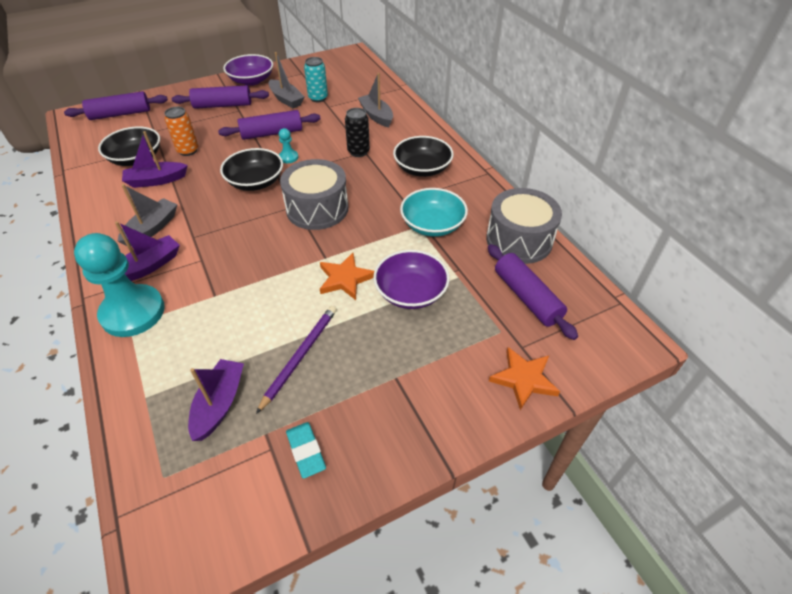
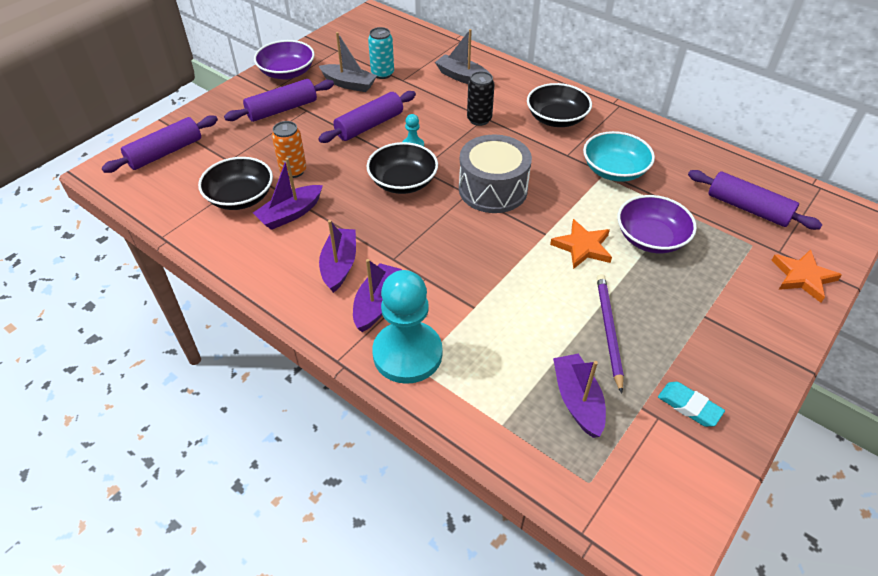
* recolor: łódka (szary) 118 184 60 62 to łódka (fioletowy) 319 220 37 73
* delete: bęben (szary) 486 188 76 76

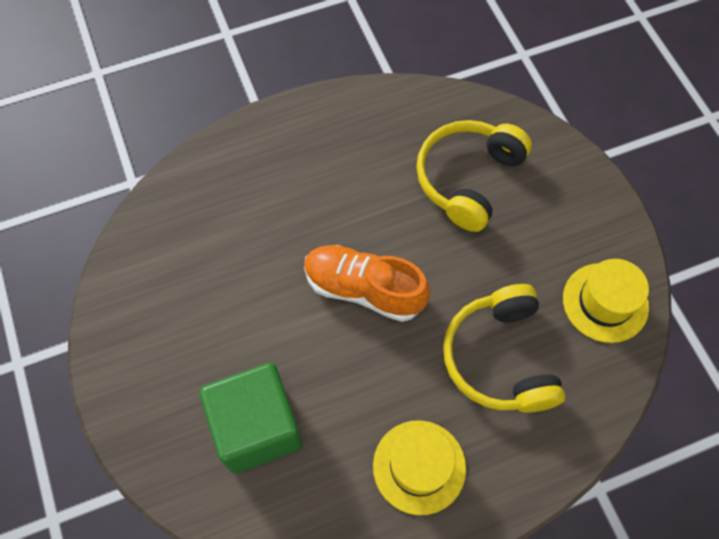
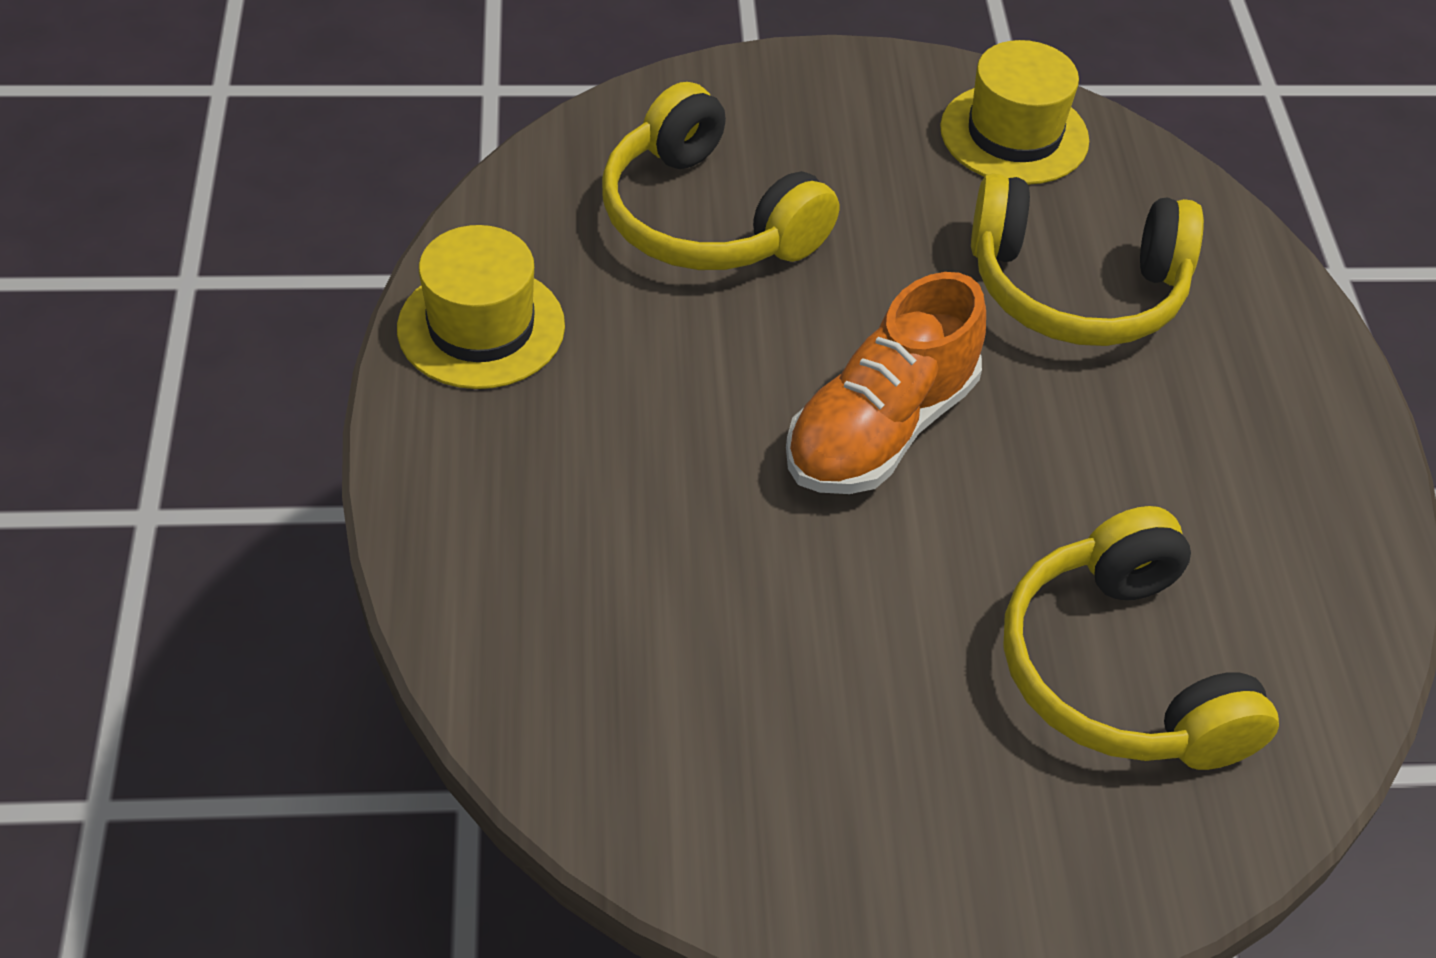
* move: kapelusz (żółty) 373 420 93 95 to 397 225 168 164
* replace: sześcian (zielony) 200 363 102 111 to słuchawki (żółty) 1003 506 276 264

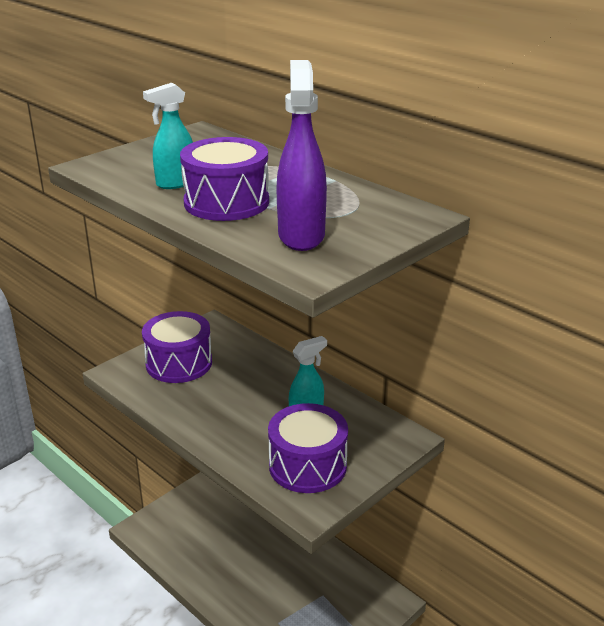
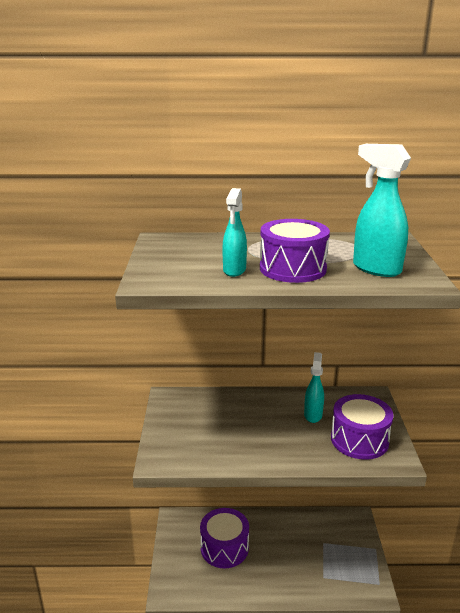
* move: bęben (fioletowy) 142 311 70 72 to 200 508 49 60
* recolor: spryskiwacz (fioletowy) 276 60 51 191 to spryskiwacz (turkusowy) 353 144 58 133

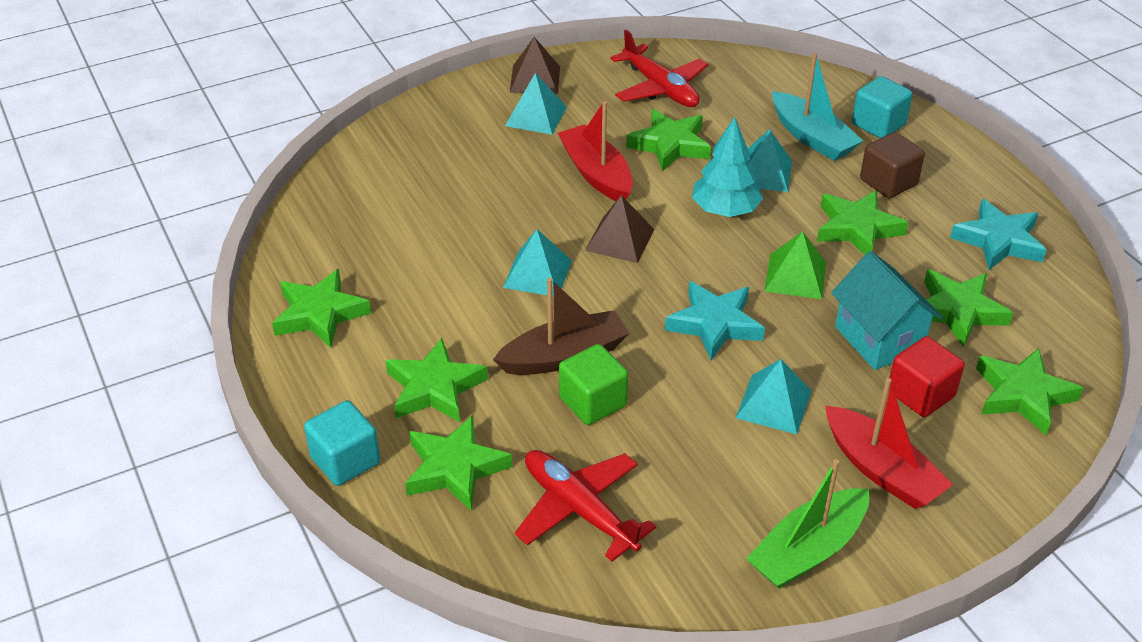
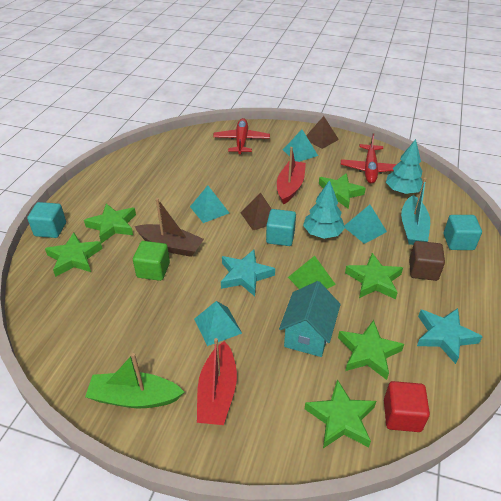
* move: samolot (czerwony) 515 450 141 111 to 213 118 57 36
* insert: sześcian (turkusowy) 266 209 30 37
* move: sześcian (czerwony) 889 336 76 81 to 384 381 46 51
* insert: drzewko (turkusowy) 386 139 37 55
* delete: gwiazda (zielony) 272 269 99 79

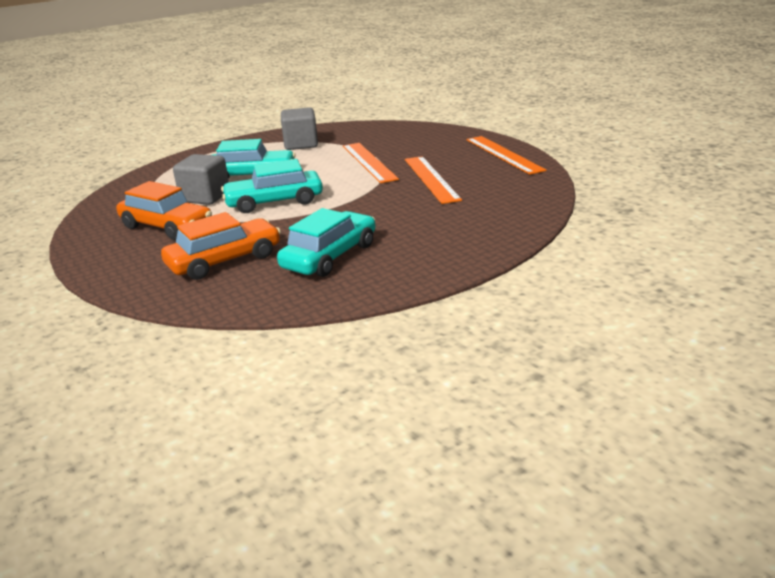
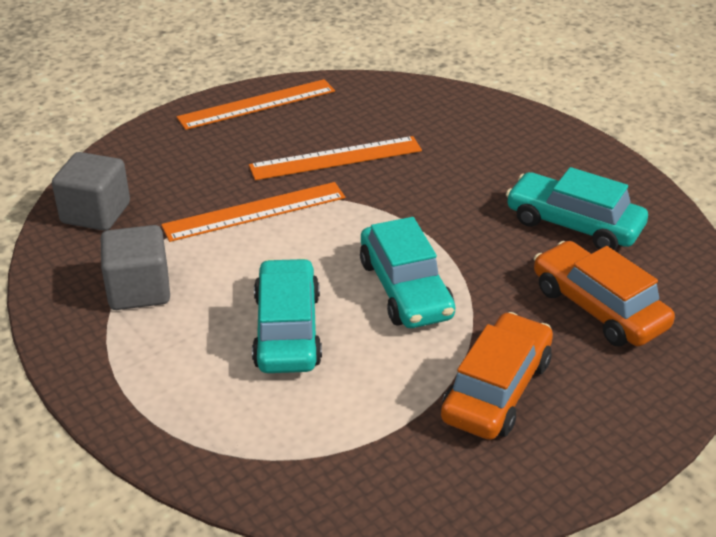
* move: sześcian (szary) 173 154 56 51 to 52 152 78 79

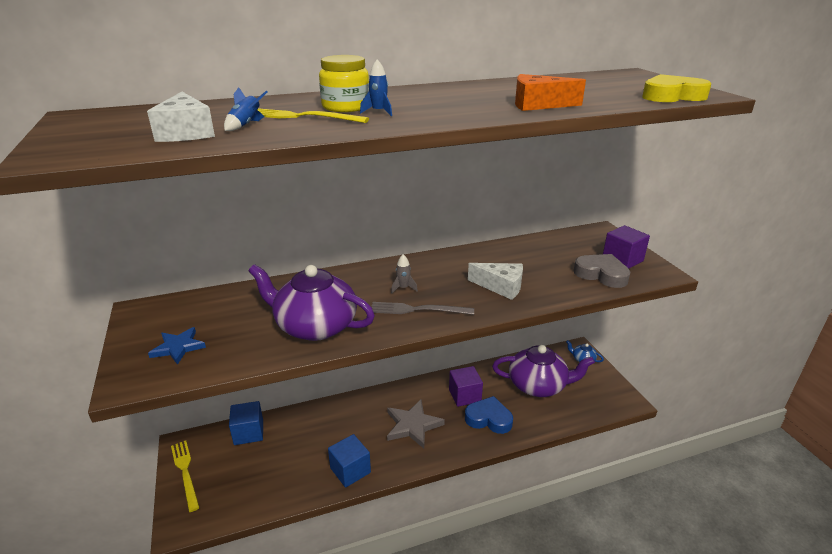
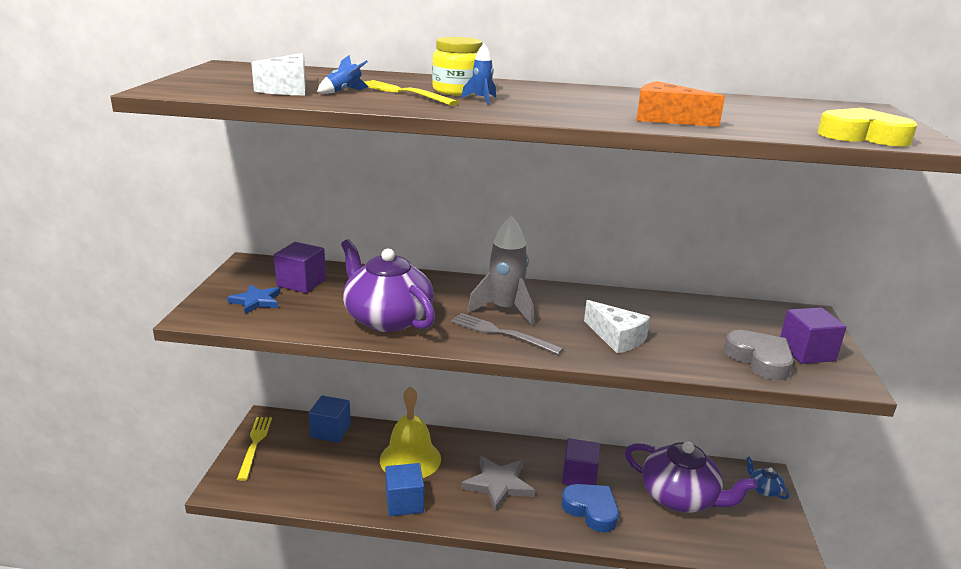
* insert: sześcian (fioletowy) 274 242 52 51
* insert: dzwonek (żółty) 380 386 61 92
* resize: rakieta (szary) 391 254 27 39 = 467 216 67 110 x2.20

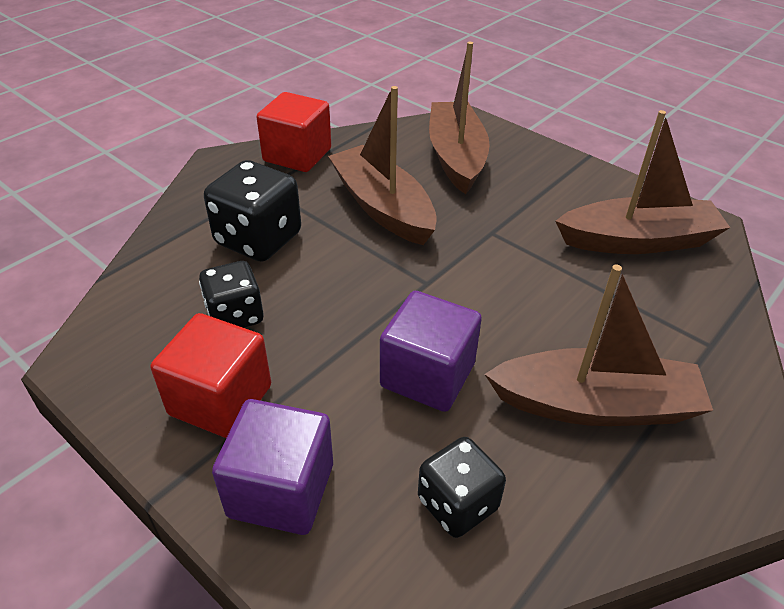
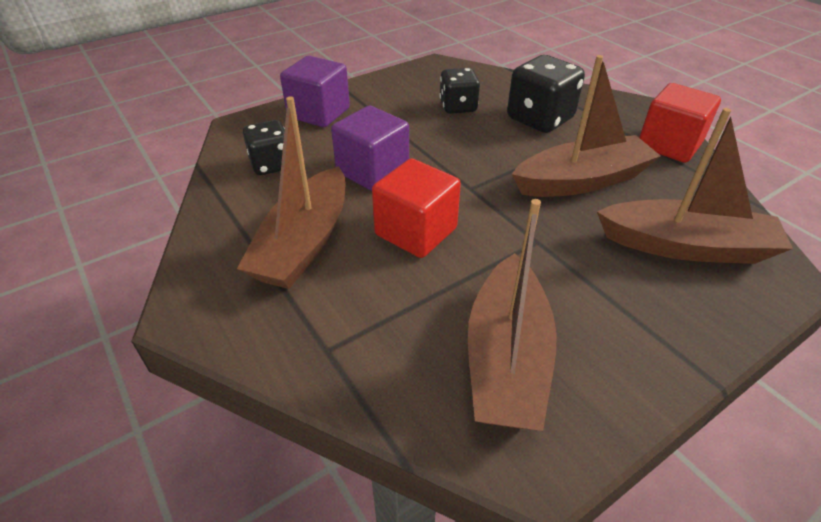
* move: sześcian (czerwony) 151 313 120 125 to 372 158 89 100

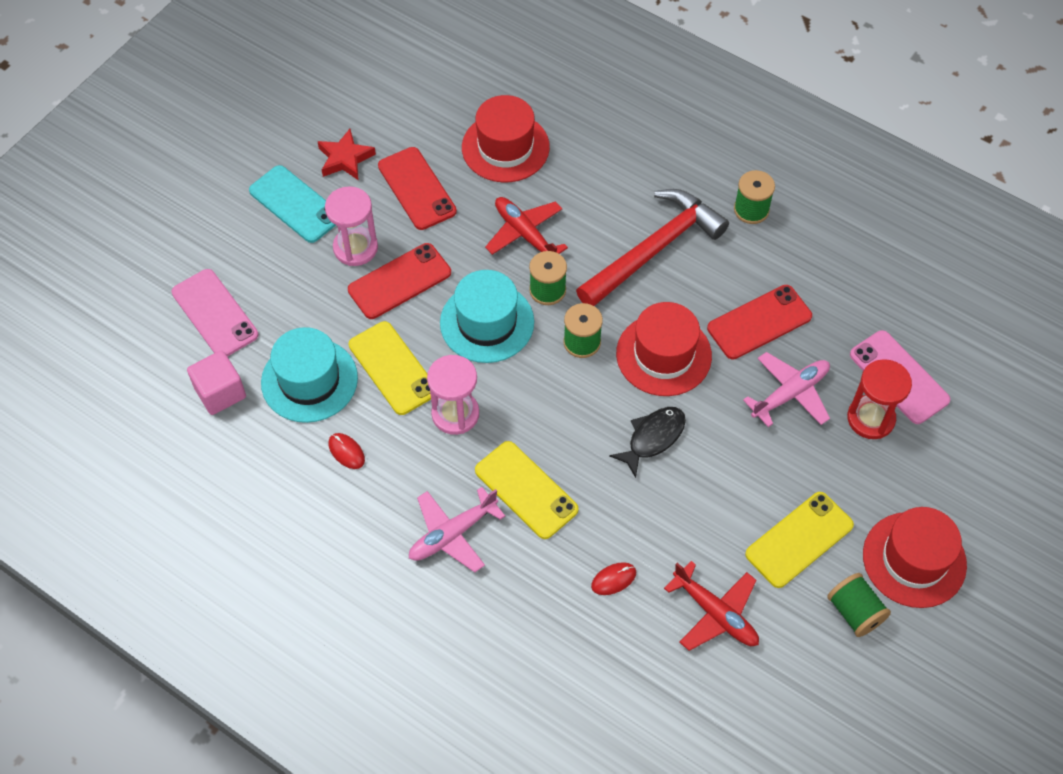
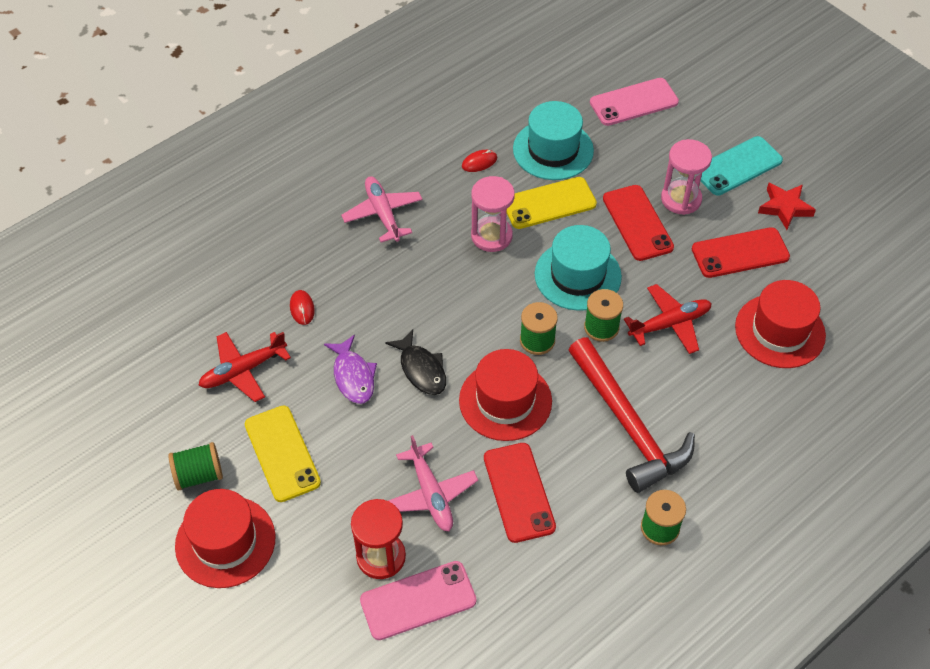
* insert: ryba (fioletowy) 324 335 53 69
* delete: sześcian (różowy) 187 350 59 65
* delete: telefon (żółty) 475 441 104 98

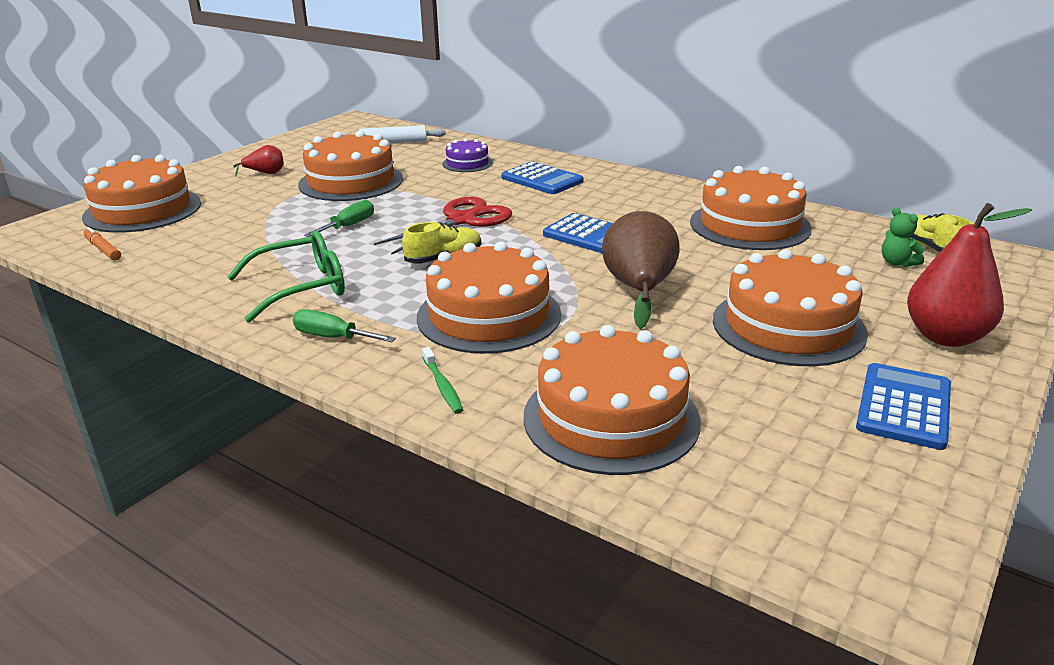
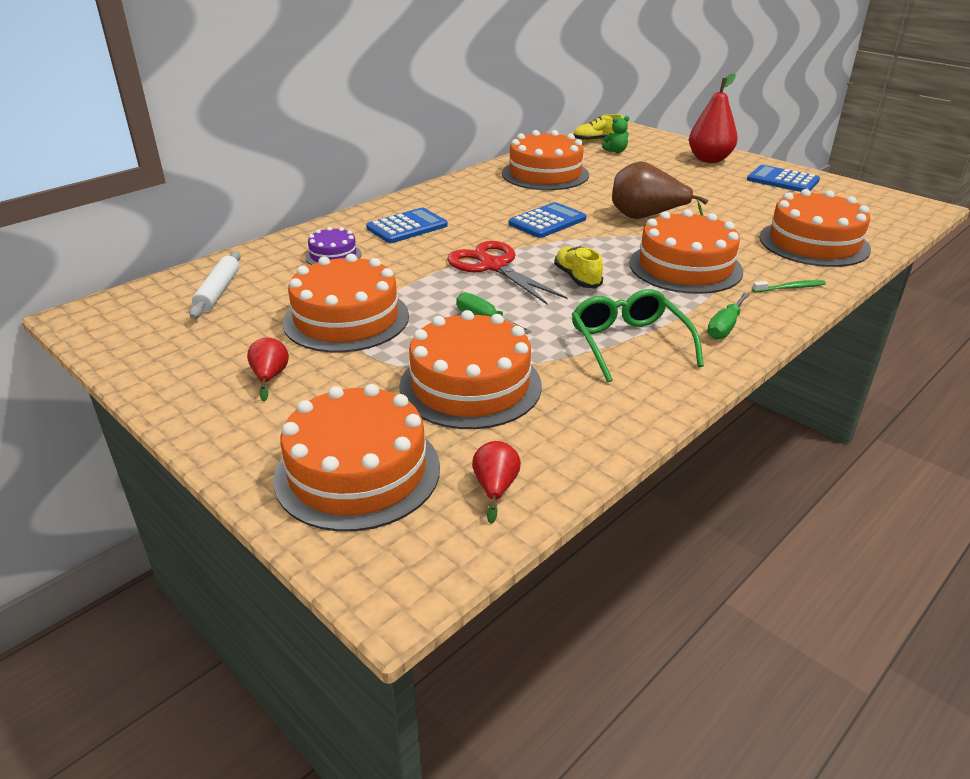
* move: tort (pomarańczowy) 713 249 155 117 to 399 310 143 119
* replace: flamaster (pomarańczowy) 84 227 37 34 to gruszka (czerwony) 472 441 49 83

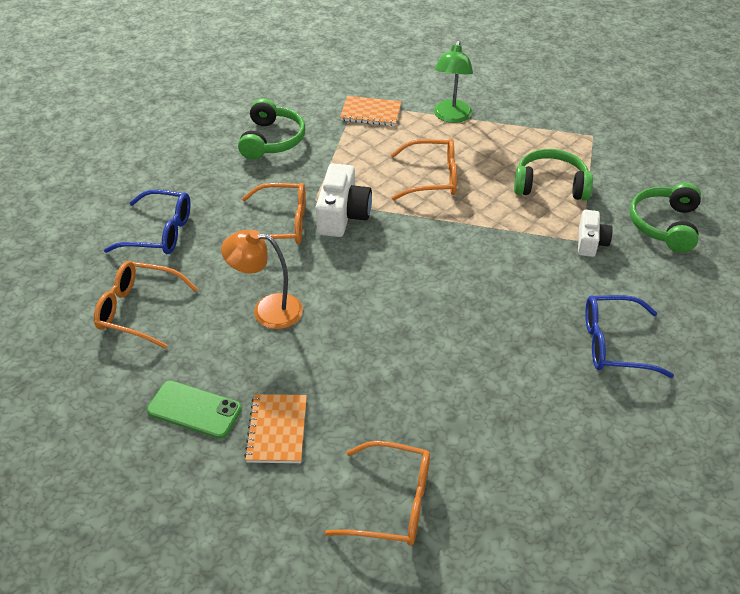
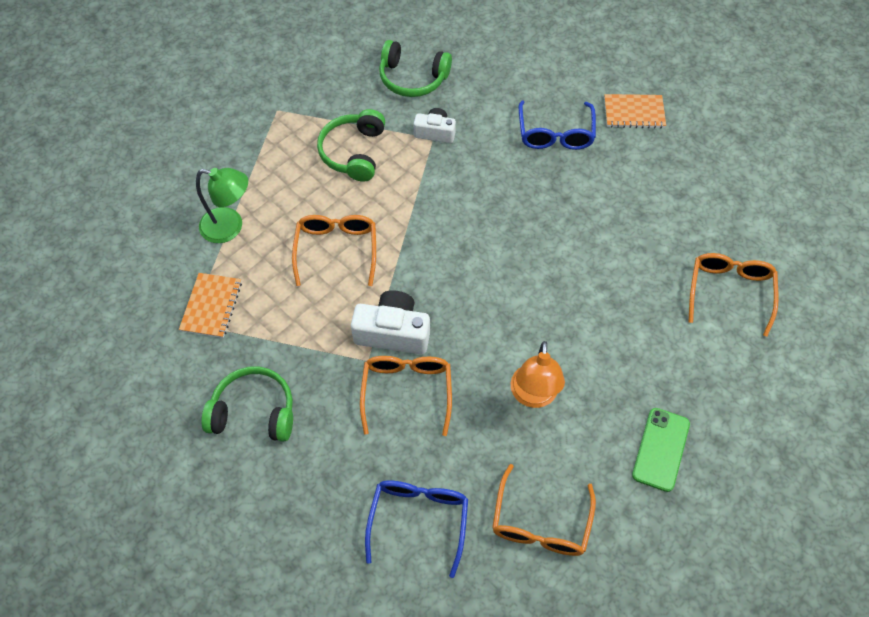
* move: zeszyt (pomarańczowy) 244 394 63 69 to 604 94 62 34

